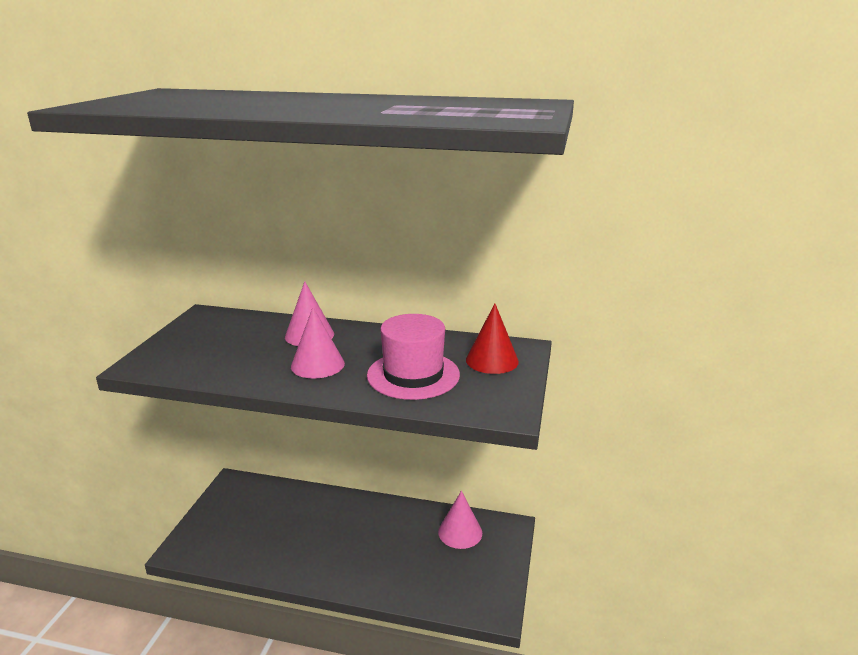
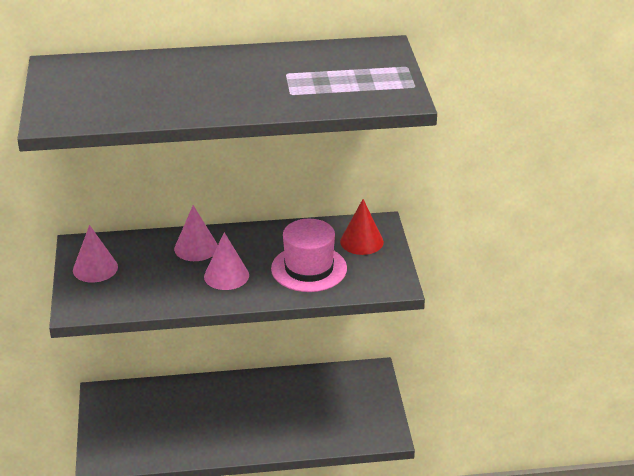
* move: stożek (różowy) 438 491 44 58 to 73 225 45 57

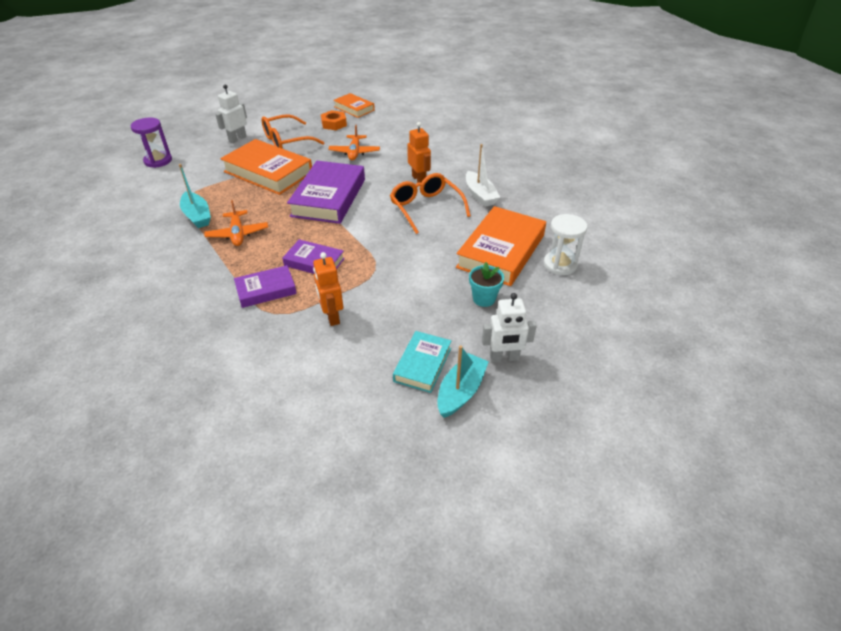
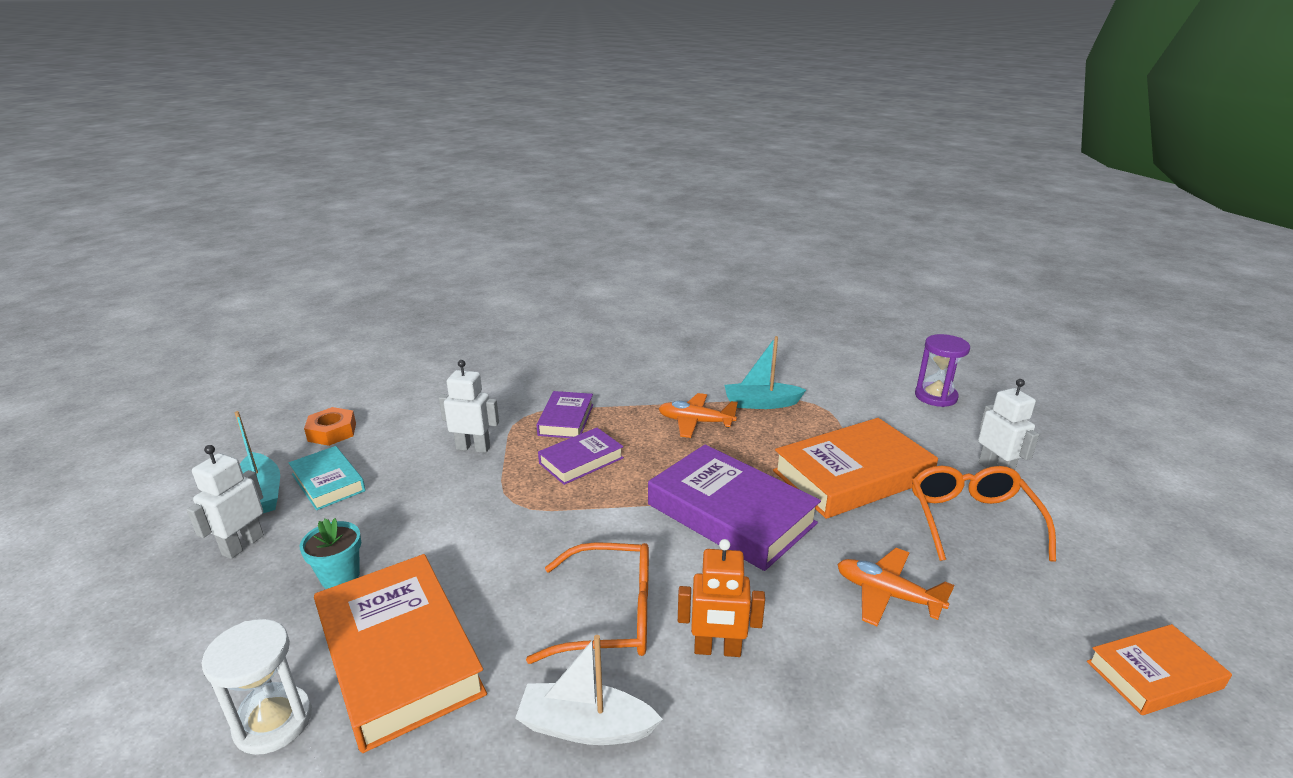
* move: nakrętka (pomarańczowy) 321 110 26 20 to 304 407 52 39
* recolor: robot (pomarańczowy) 313 252 30 74 to robot (biały) 439 360 60 93

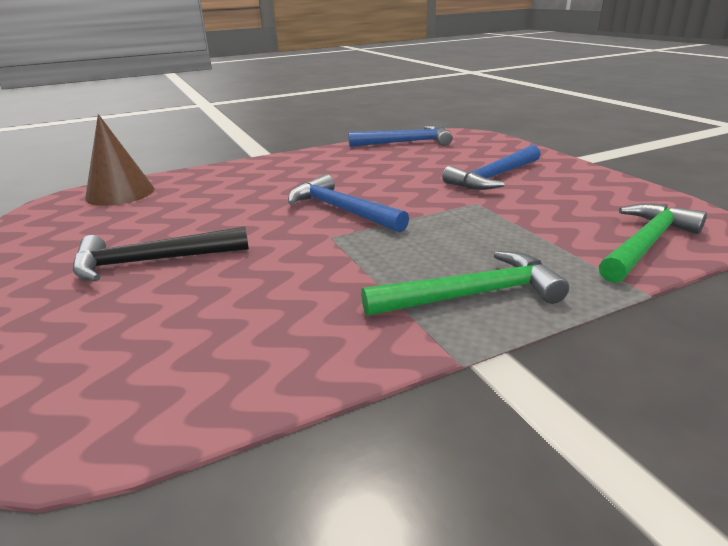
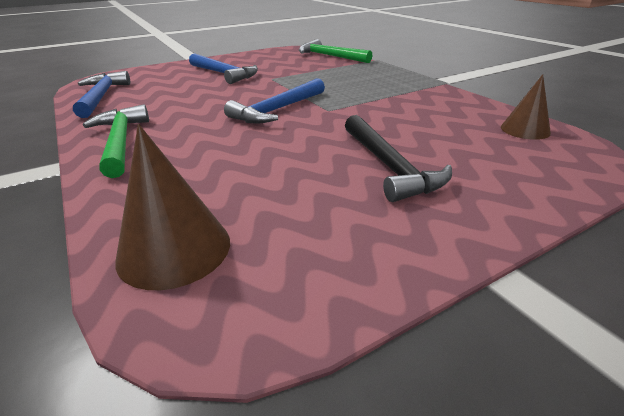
* move: młotek (zielony) 361 251 208 65 to 83 104 66 74
* insert: stożek (brązowy) 501 74 50 66

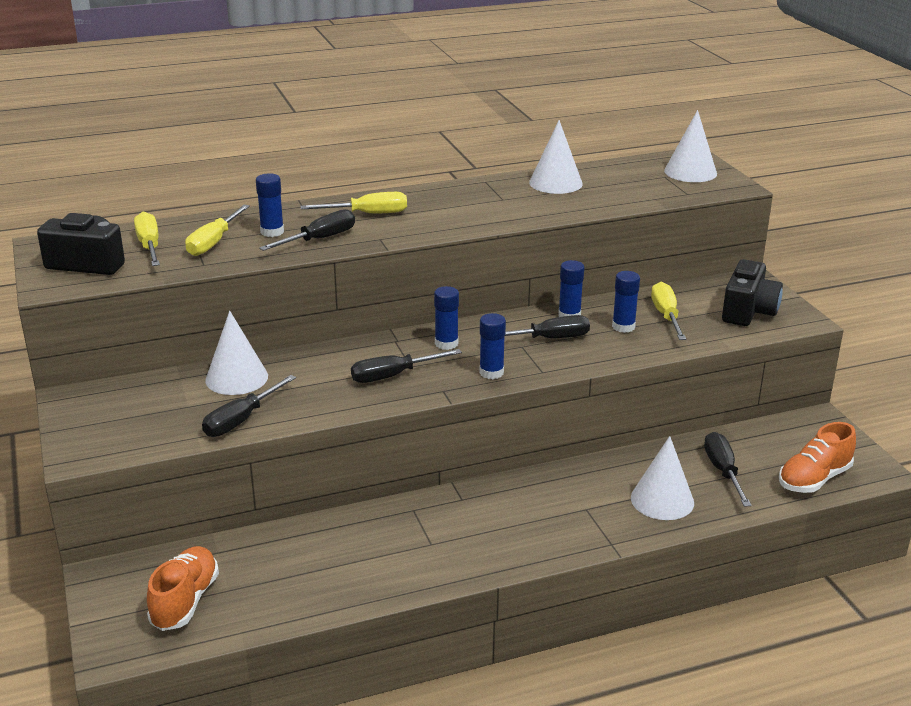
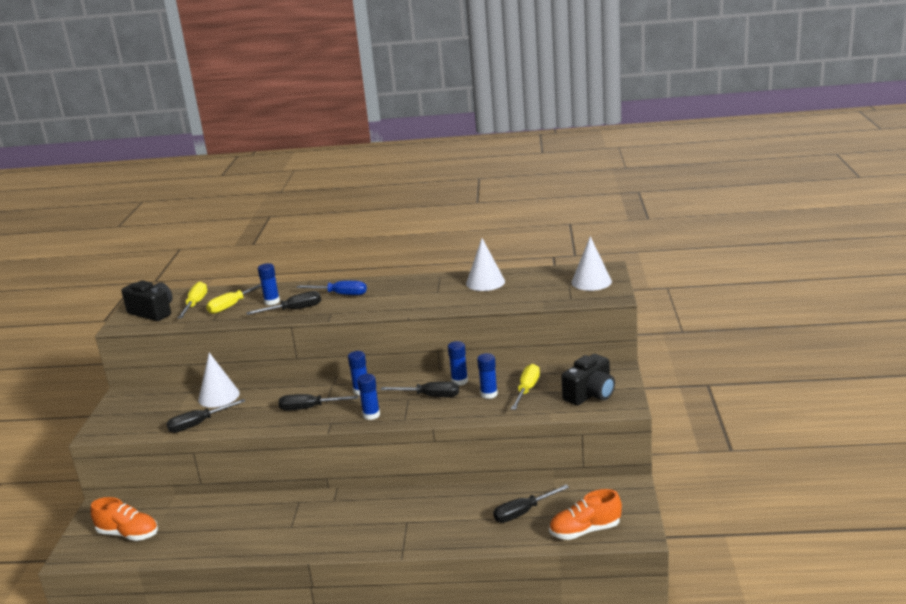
* rotate: but (pomarańczowy) 147 546 72 85 = 91 497 67 44 75 degrees clockwise
* recolor: śrubokręt (żółty) 300 192 107 21 to śrubokręt (niebieski) 296 281 71 14
* rotate: śrubokręt (czarny) 704 432 47 75 = 493 485 76 38 135 degrees counterclockwise
* delete: stożek (biały) 631 436 63 84

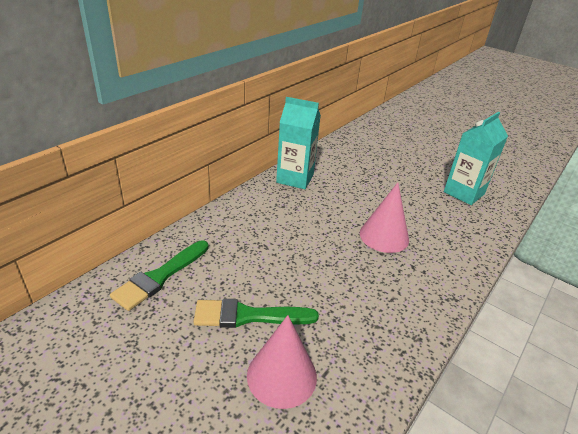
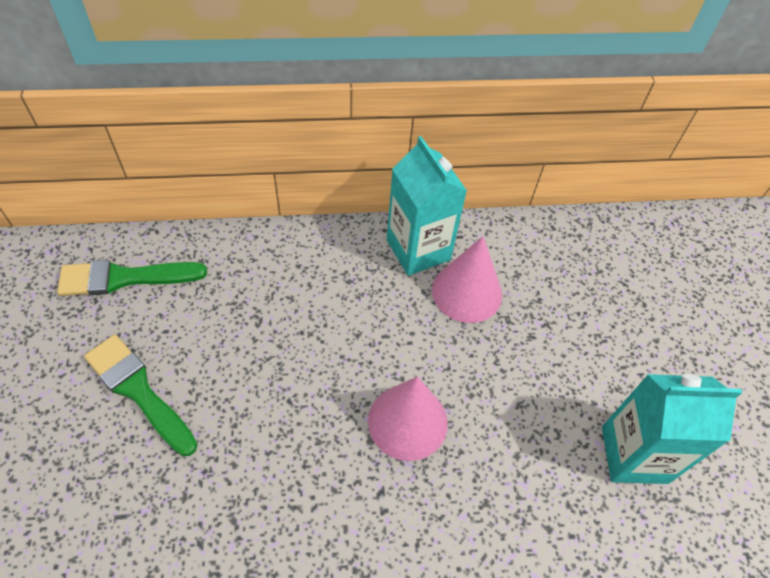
* move: stożek (różowy) 247 315 70 94 to 432 236 70 87

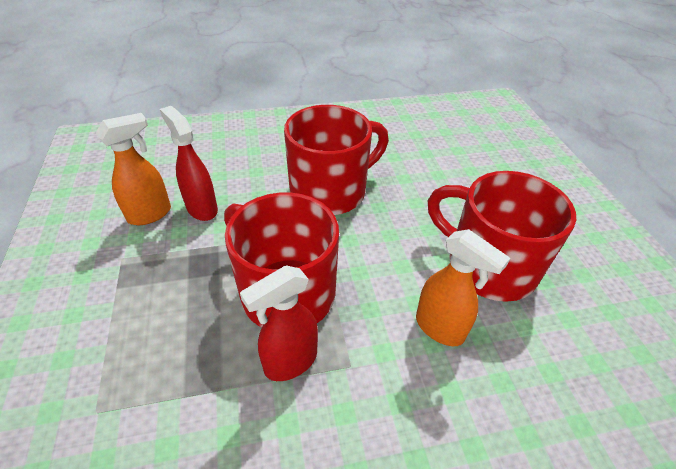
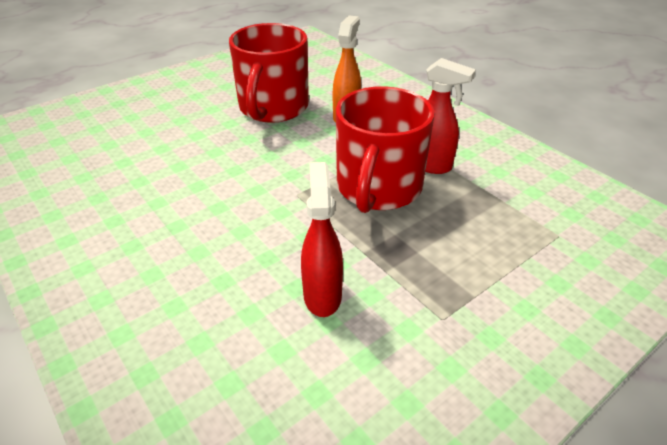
* rotate: spryskiwacz (czerwony) 160 106 58 115 = 301 162 42 155 150 degrees clockwise
* delete: spryskiwacz (pomarańczowy) 96 113 75 112
* delete: kubek (czerwony) 284 105 105 110

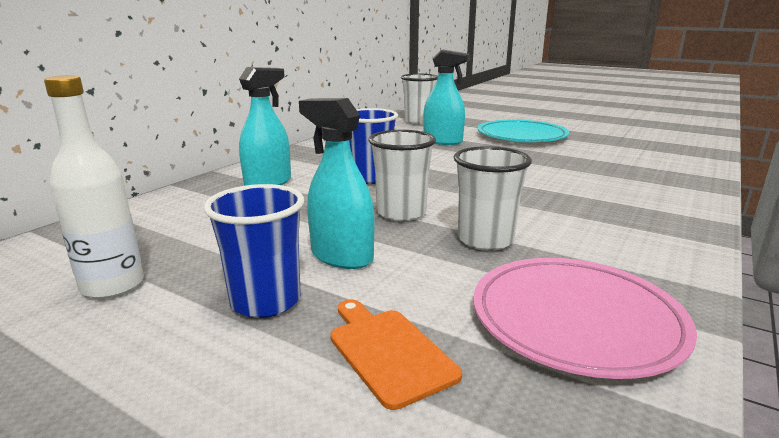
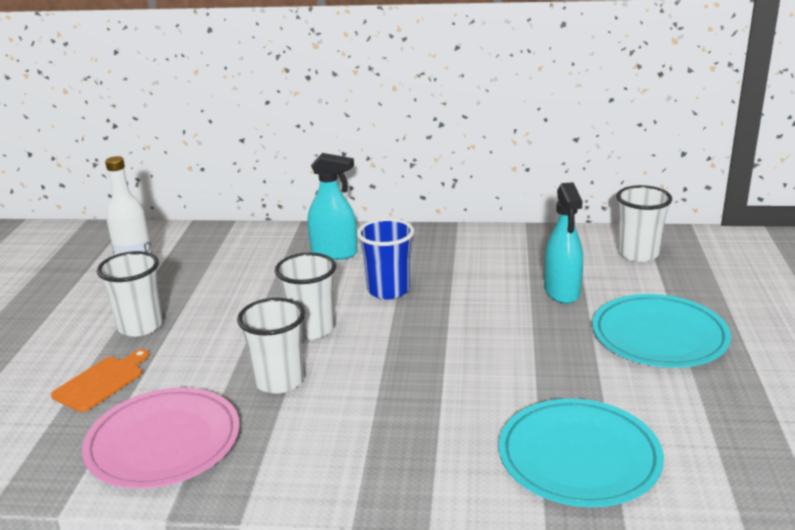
* recolor: szklanka (niebieski) 203 184 101 134 to szklanka (biały) 97 251 66 86
* insert: talerz (turkusowy) 499 399 165 108
* delete: spryskiwacz (turkusowy) 299 98 76 171

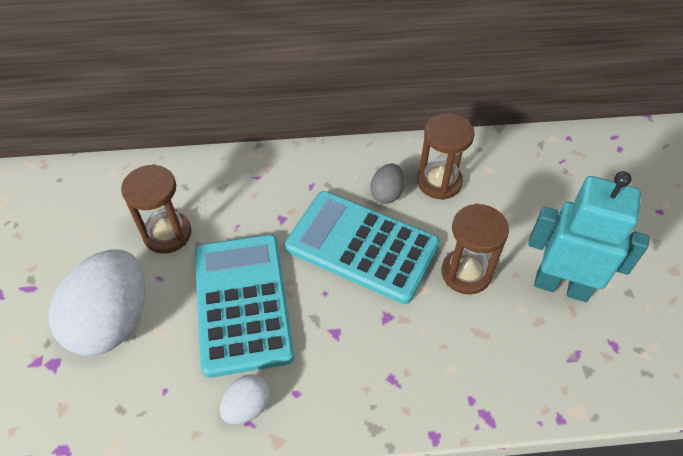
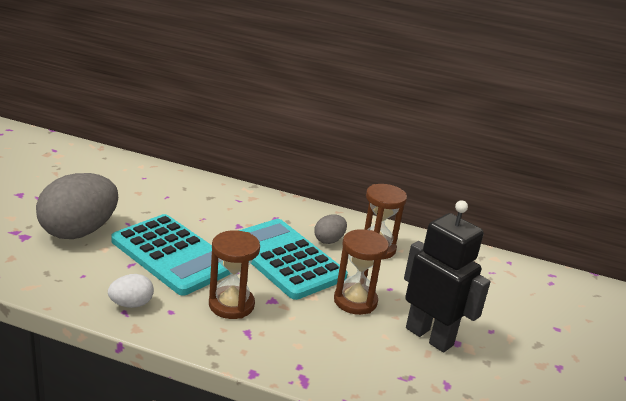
* recolor: jajko (biały) 49 249 96 107 to jajko (szary) 36 173 82 66
* rotate: kalkulator (turkusowy) 195 234 99 144 = 111 214 119 82 120 degrees clockwise
* move: klepsydra (brązowy) 121 164 70 90 to 209 230 51 89
* recolor: robot (turkusowy) 528 171 121 131 to robot (czarny) 404 200 86 152

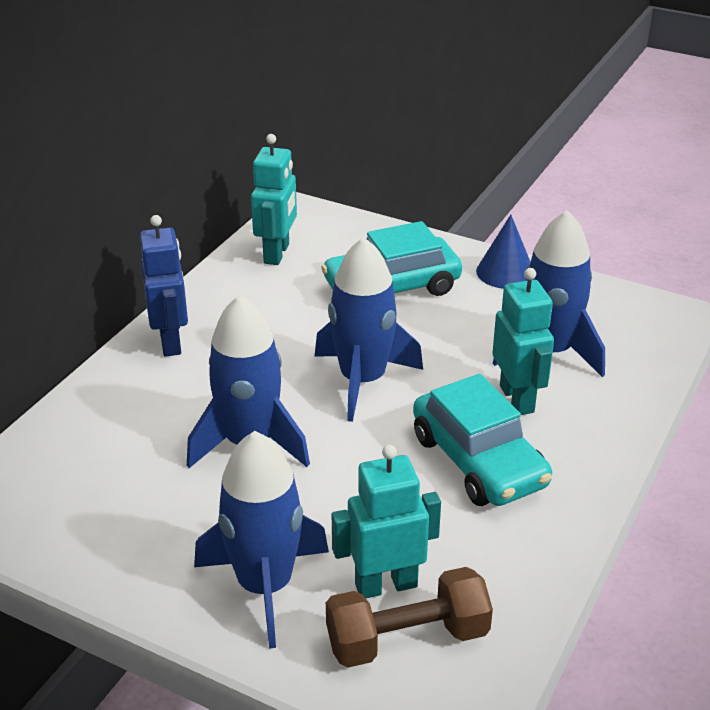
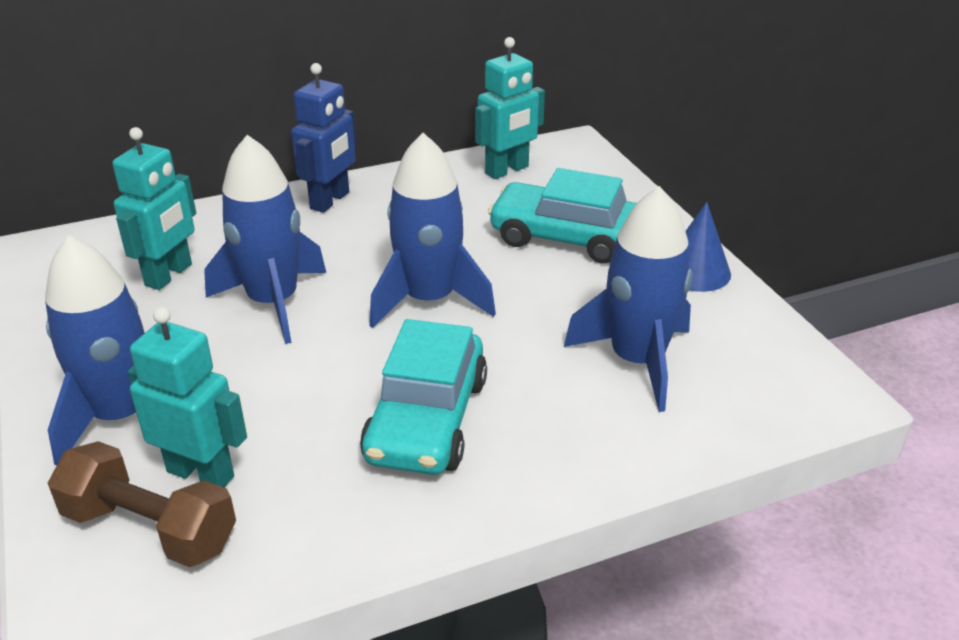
* move: robot (turkusowy) 492 268 62 147 to 112 127 84 163

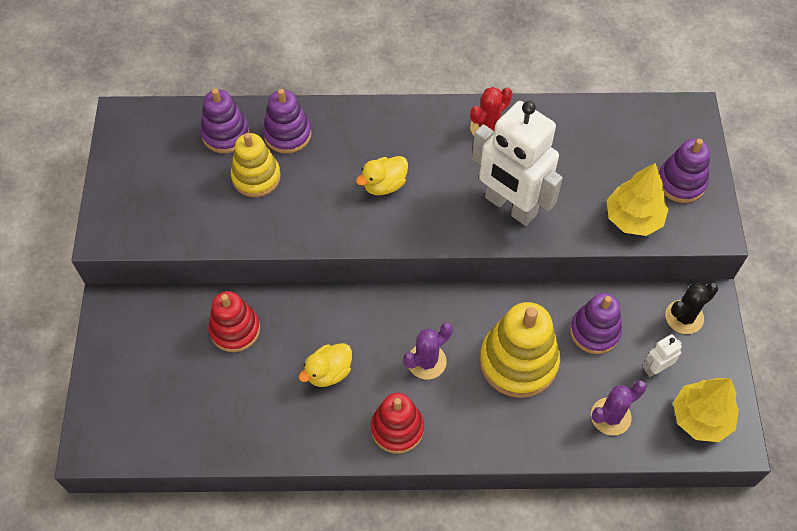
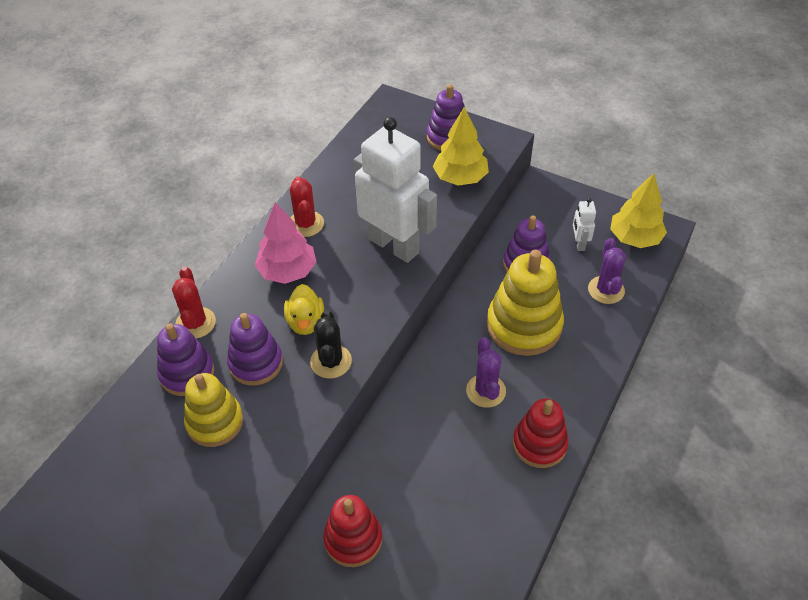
* insert: kaktus (czerwony) 172 267 44 72
* move: zabawka nakładanka (fioletowy) 200 88 50 65 to 227 313 56 73
* insert: drzewko (różowy) 255 202 61 82
* move: kaktus (czarny) 665 283 53 51 to 310 310 42 69
* rotate: robot (biały) 472 101 91 125 = 354 117 83 146 120 degrees counterclockwise
* delete: kaczka (żółty) 299 343 53 44

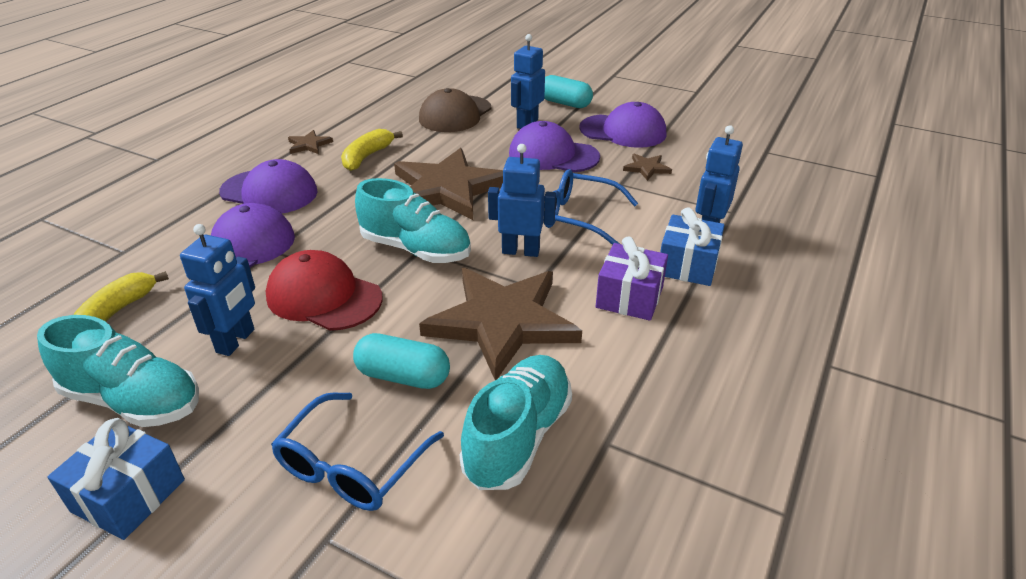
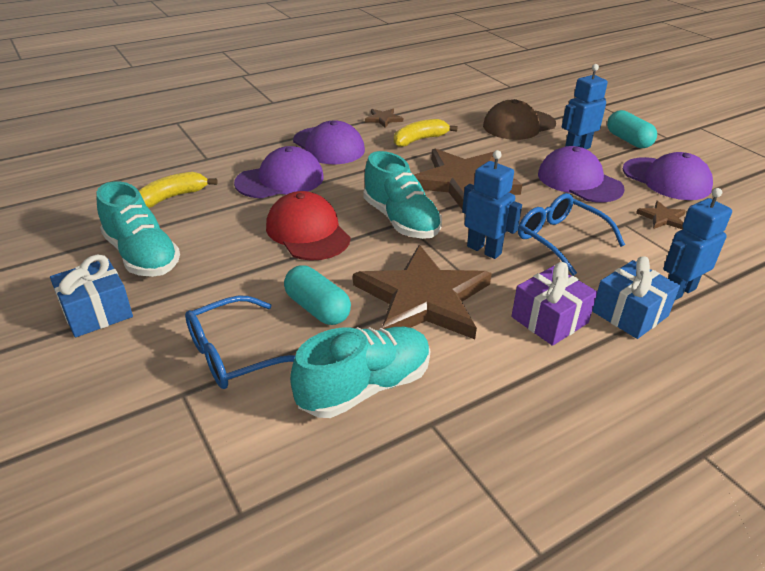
* delete: robot (niebieski) 180 224 75 132

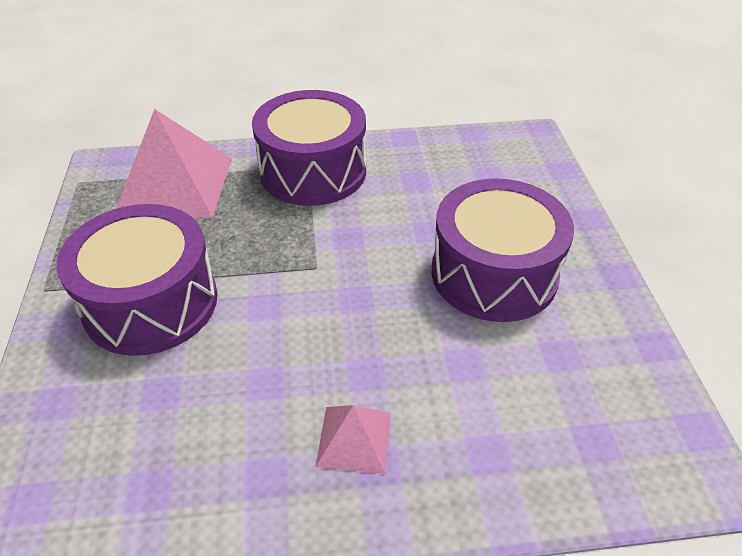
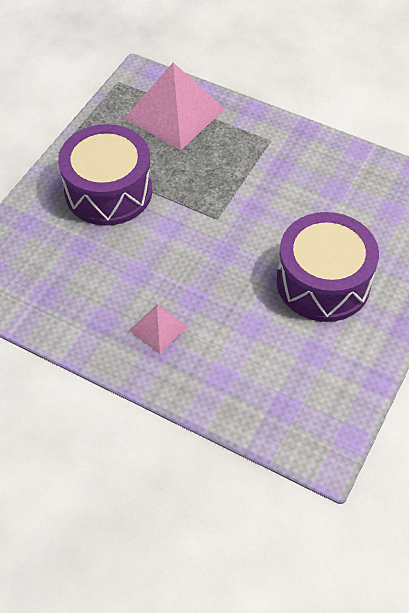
* delete: bęben (fioletowy) 252 90 114 116

